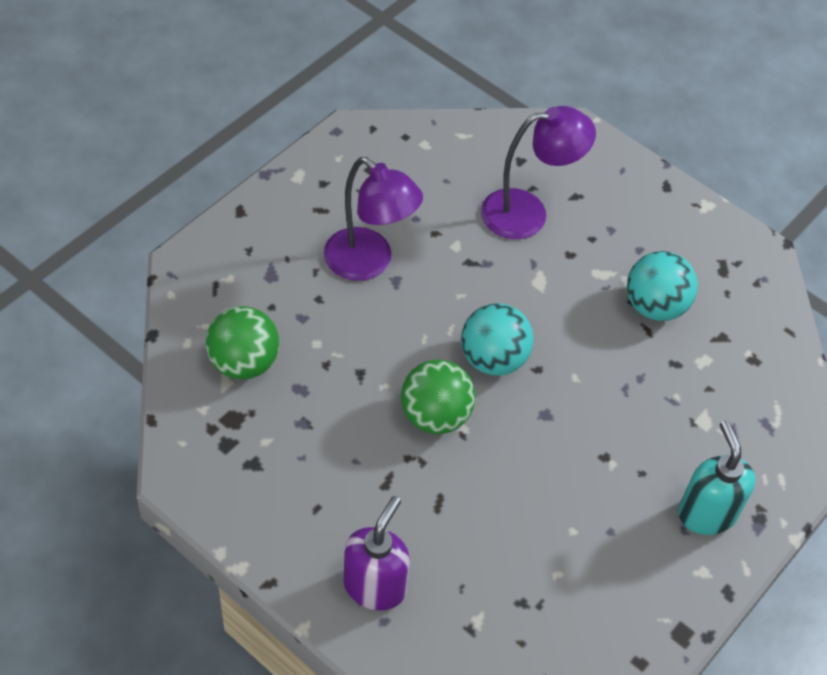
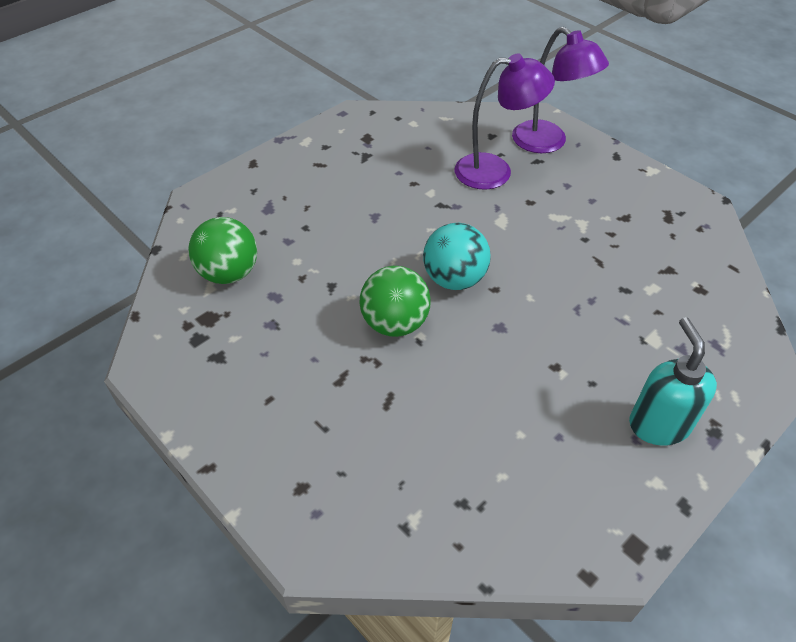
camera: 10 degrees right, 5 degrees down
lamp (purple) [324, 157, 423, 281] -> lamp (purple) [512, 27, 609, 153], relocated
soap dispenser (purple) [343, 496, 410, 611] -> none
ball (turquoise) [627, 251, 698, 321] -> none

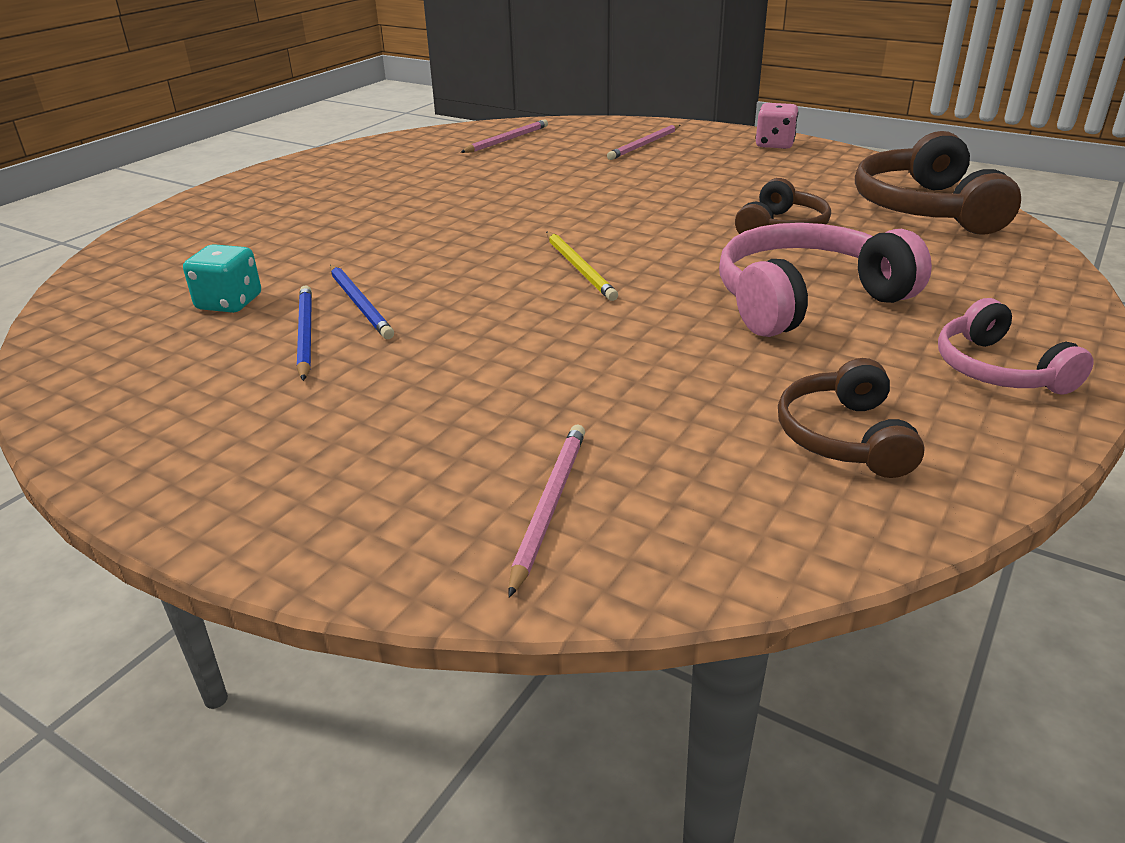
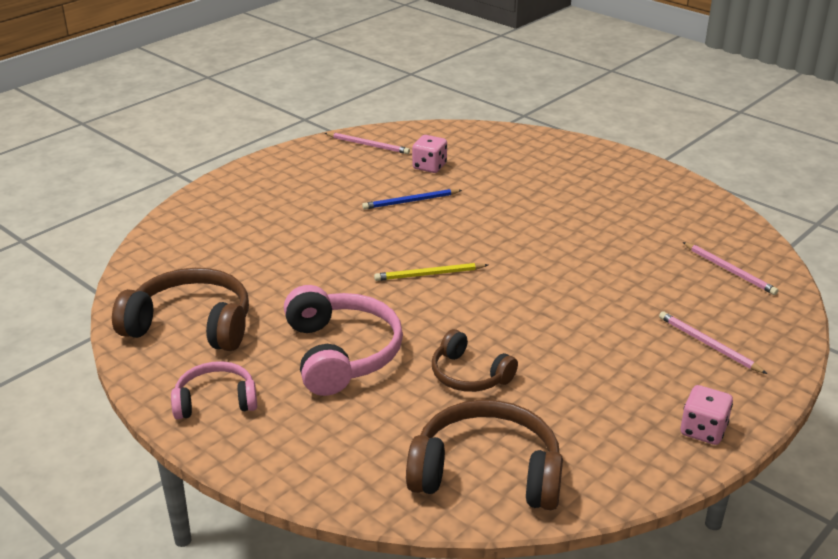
camera: 100 degrees right, 0 degrees up
dice (turquoise) [183, 244, 261, 313] -> dice (pink) [412, 135, 447, 173]
pencil (blue) [297, 285, 312, 381] -> none
pencil (pink) [508, 425, 585, 598] -> pencil (pink) [325, 133, 410, 154], relocated
headphones (brown) [778, 358, 925, 478] -> headphones (brown) [112, 268, 249, 351], x1.66

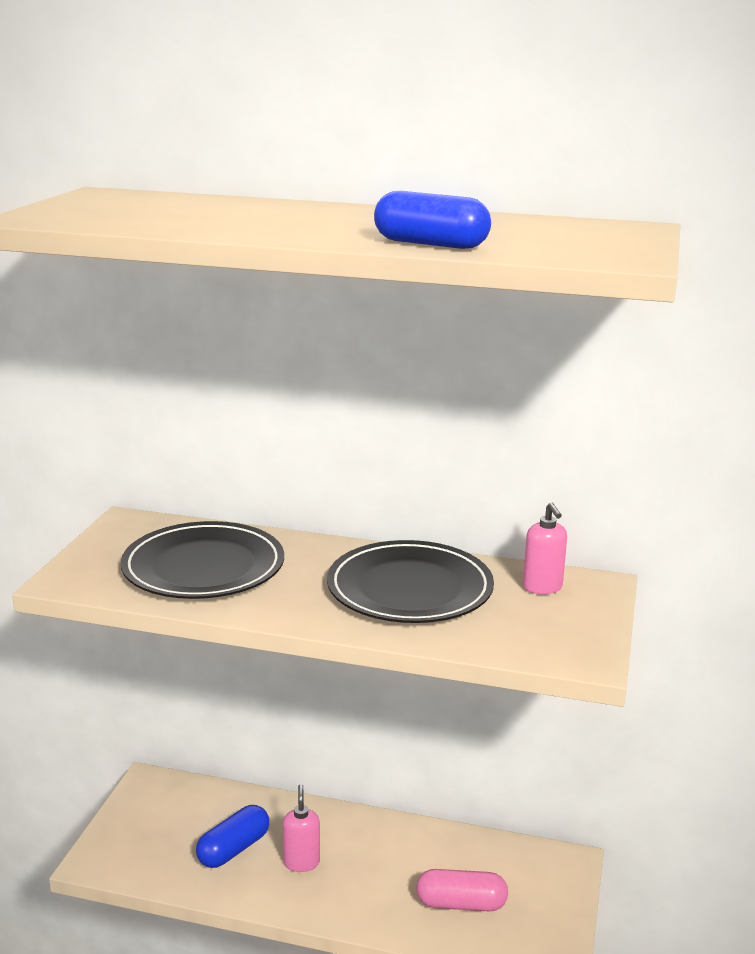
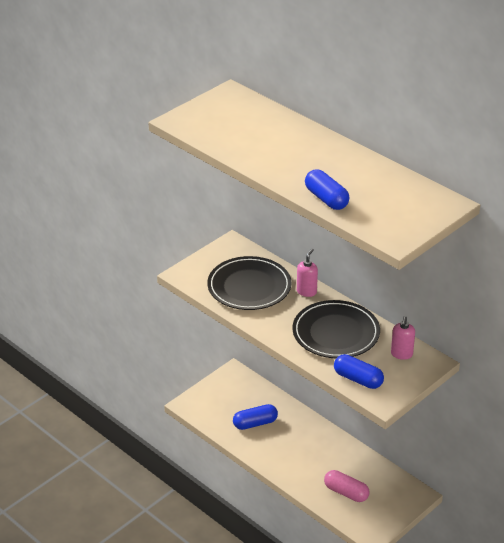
camera: 30 degrees right, 15 degrees up
soap dispenser (pink) [283, 784, 320, 872] -> soap dispenser (pink) [297, 248, 318, 297], relocated
none -> capsule (blue) [334, 354, 384, 389]

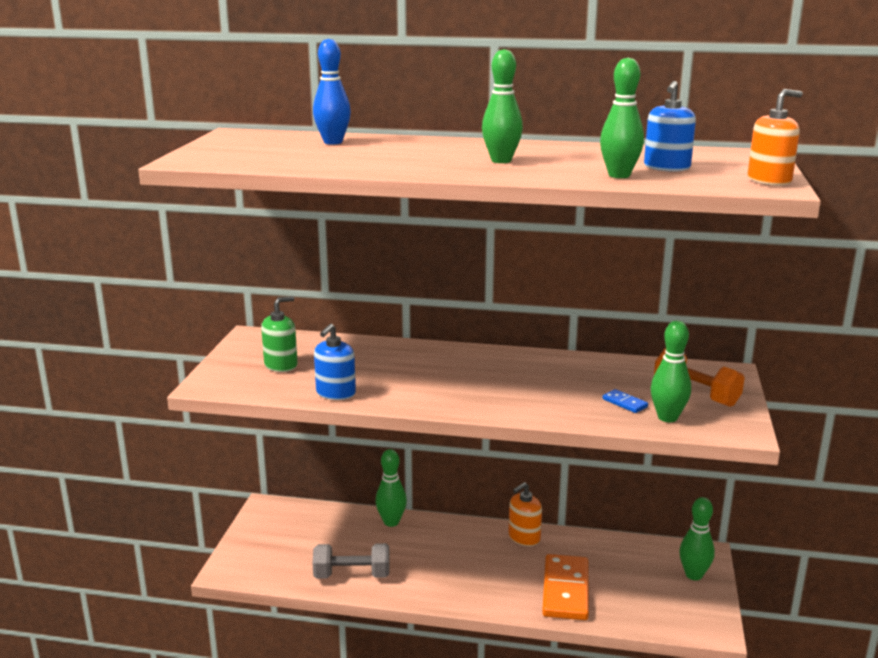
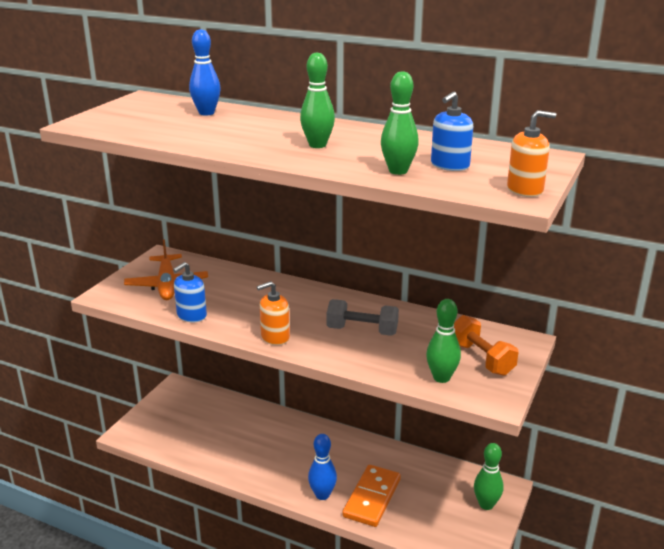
camera: 15 degrees right, 5 degrees up
soap dispenser (green) [261, 296, 298, 372] -> plane (orange) [124, 239, 208, 300]
dumbbell (grey) [313, 543, 390, 579] -> dumbbell (grey) [327, 299, 399, 336], relocated
bowling pin (green) [375, 449, 407, 527] -> none
soap dispenser (orange) [508, 482, 542, 546] -> soap dispenser (orange) [257, 281, 290, 345], relocated
domino (blue) [603, 389, 648, 413] -> none
none -> bowling pin (blue) [308, 434, 337, 500]

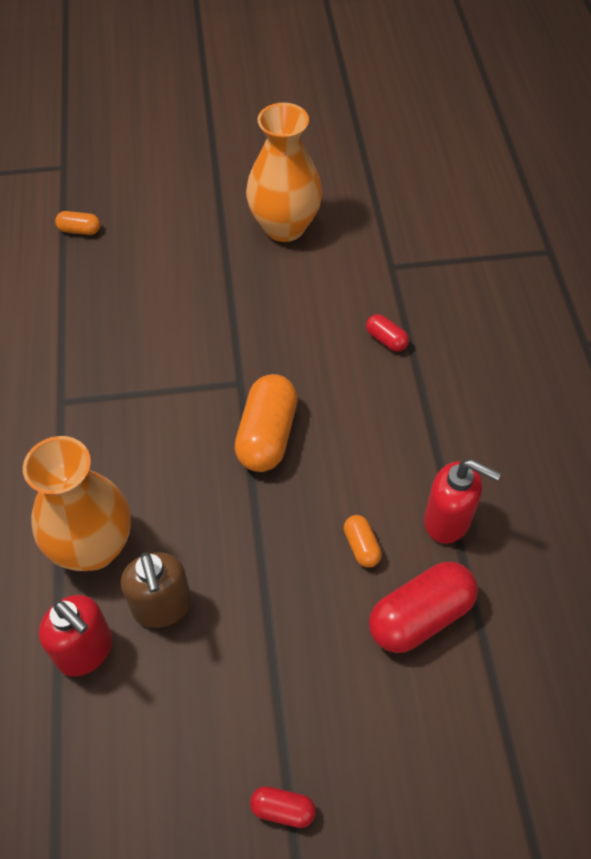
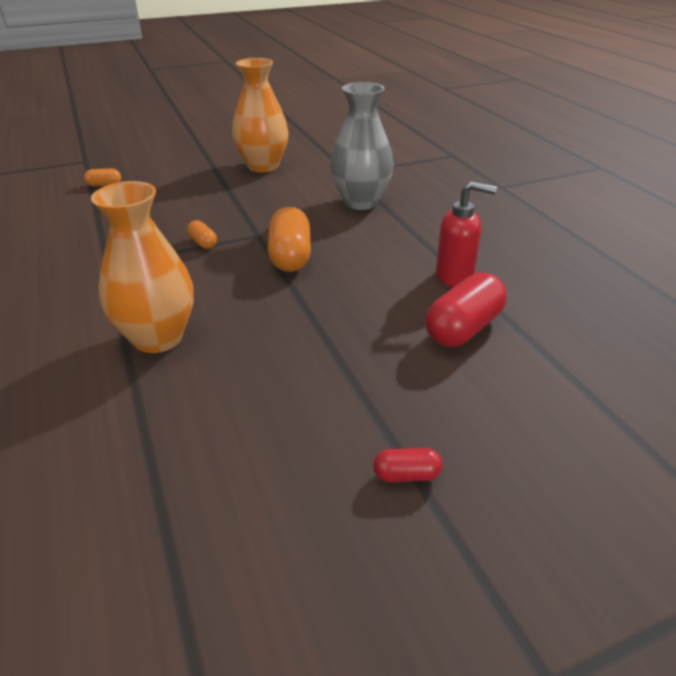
camera: 15 degrees left, 20 degrees down
soap dispenser (red) [39, 595, 113, 676] -> none
soap dispenser (brown) [121, 552, 192, 628] -> none
capsule (orange) [344, 515, 382, 568] -> capsule (orange) [187, 220, 217, 249], relocated
capsule (red) [366, 314, 409, 352] -> vase (grey) [330, 82, 394, 210]

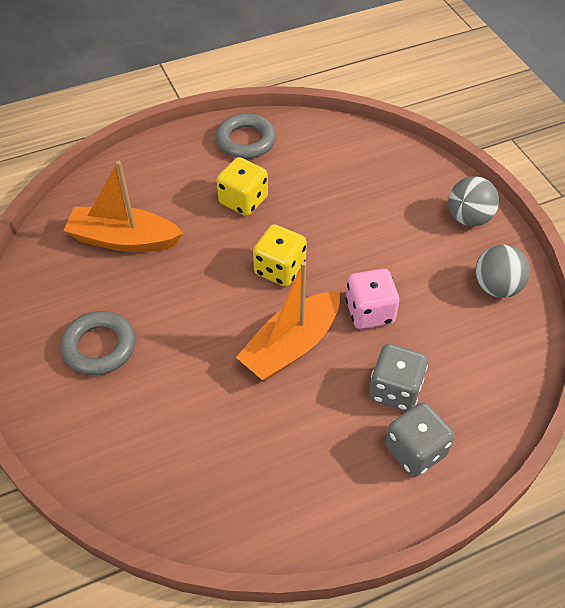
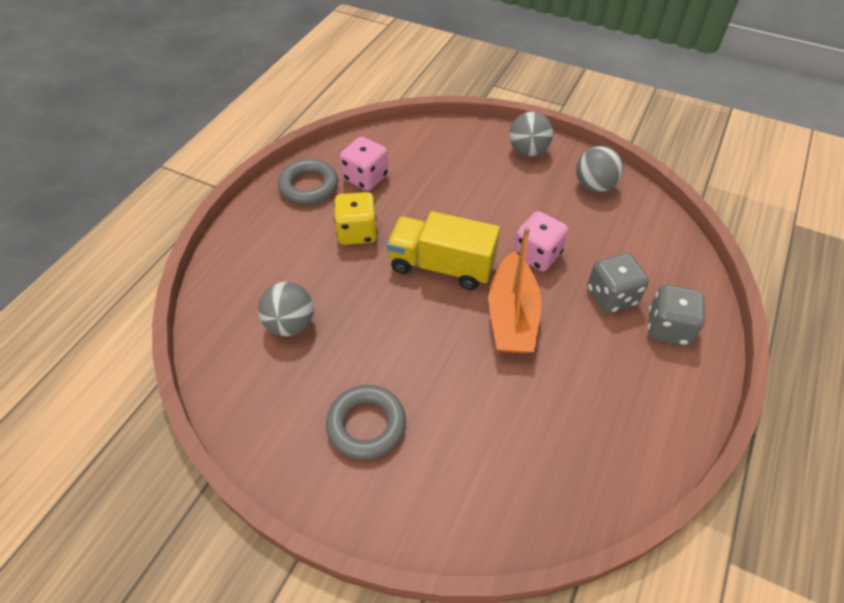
camera: 40 degrees left, 0 degrees up
boat (orange) [63, 161, 183, 252] -> ball (grey) [258, 282, 314, 336]
dice (yellow) [253, 224, 307, 286] -> truck (yellow) [387, 211, 500, 290]
none -> dice (pink) [340, 137, 388, 191]

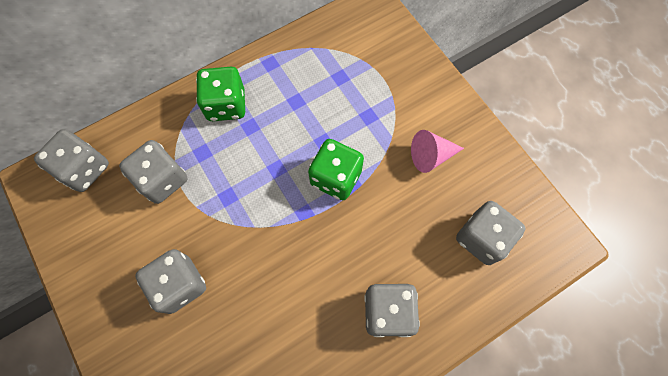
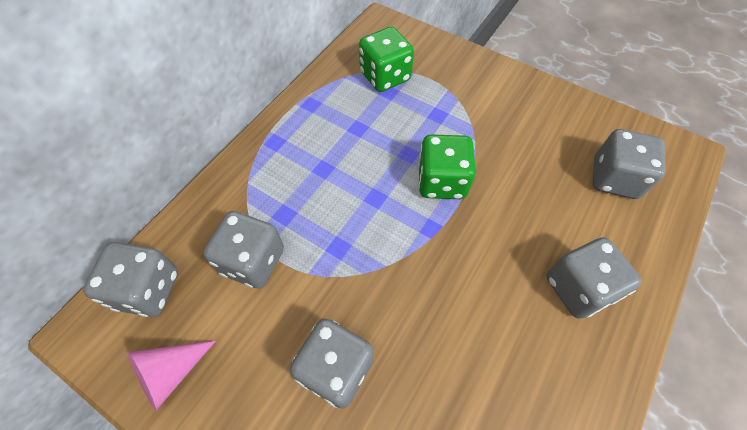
camera: 25 degrees left, 10 degrees down
dice (green) [196, 67, 245, 121] -> dice (green) [359, 27, 414, 92], relocated
cone (pink) [411, 130, 464, 173] -> cone (pink) [128, 341, 216, 411], relocated

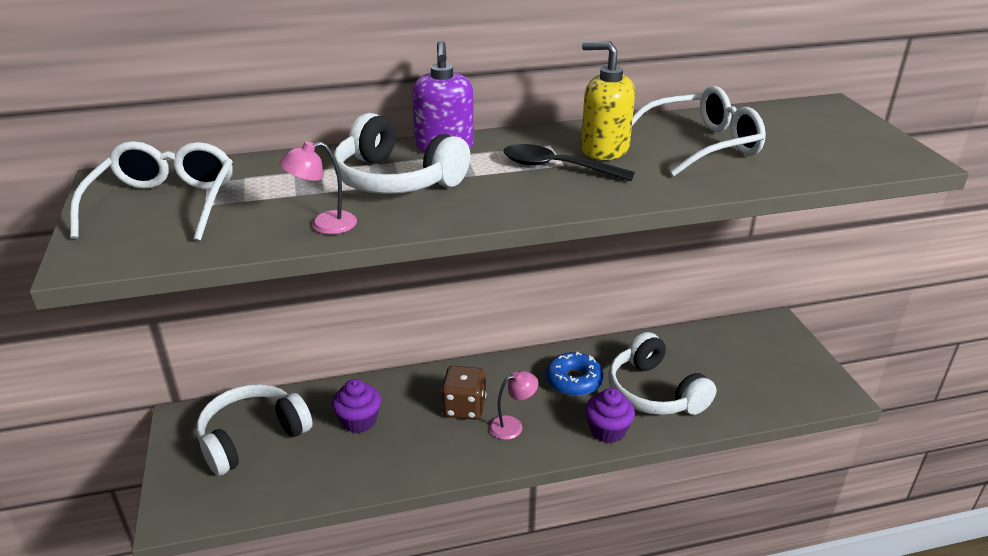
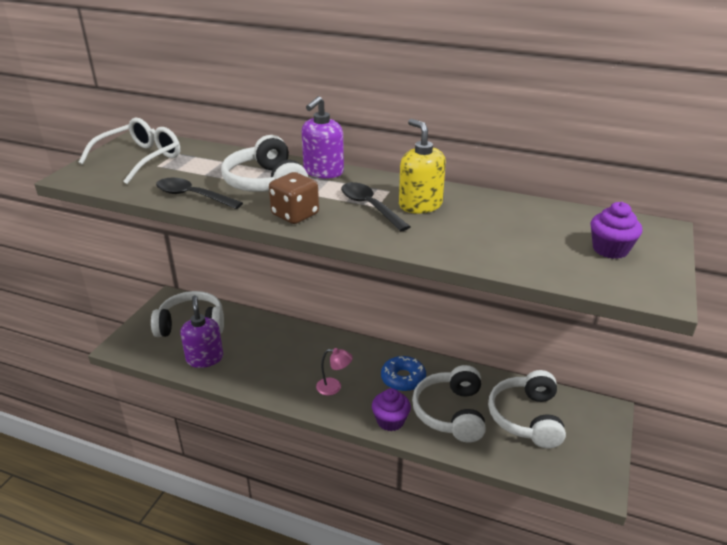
camera: 35 degrees right, 0 degrees up
lamp (pink) [279, 141, 357, 234] -> spoon (black) [156, 178, 243, 209]
cupcake (purple) [332, 379, 381, 433] -> cupcake (purple) [590, 202, 642, 259], relocated
dice (brown) [441, 366, 486, 420] -> dice (brown) [269, 172, 319, 224], relocated
glasses (white) [632, 86, 766, 176] -> none
none -> soap dispenser (purple) [180, 295, 223, 368]
none -> headphones (white) [488, 370, 566, 448]

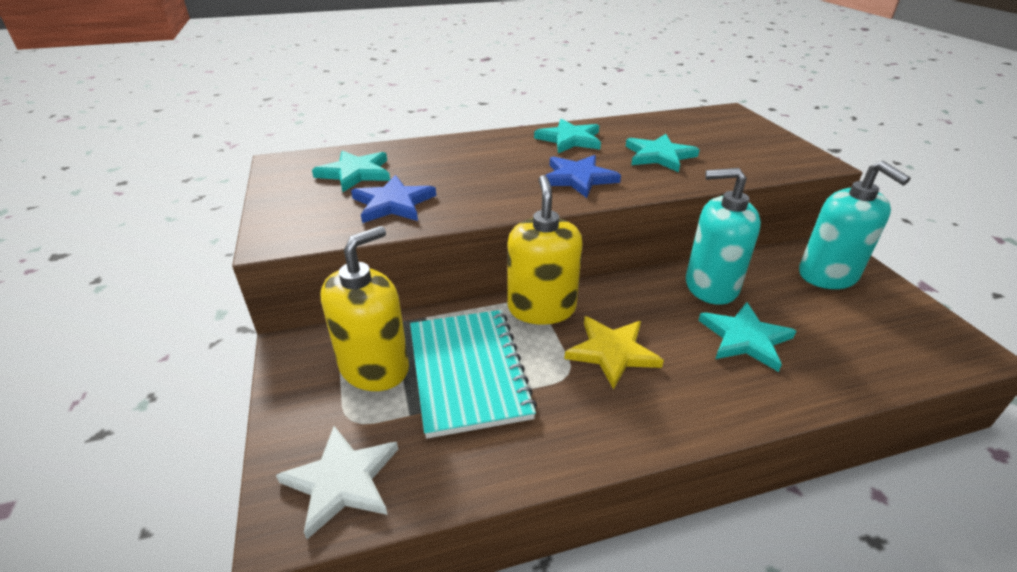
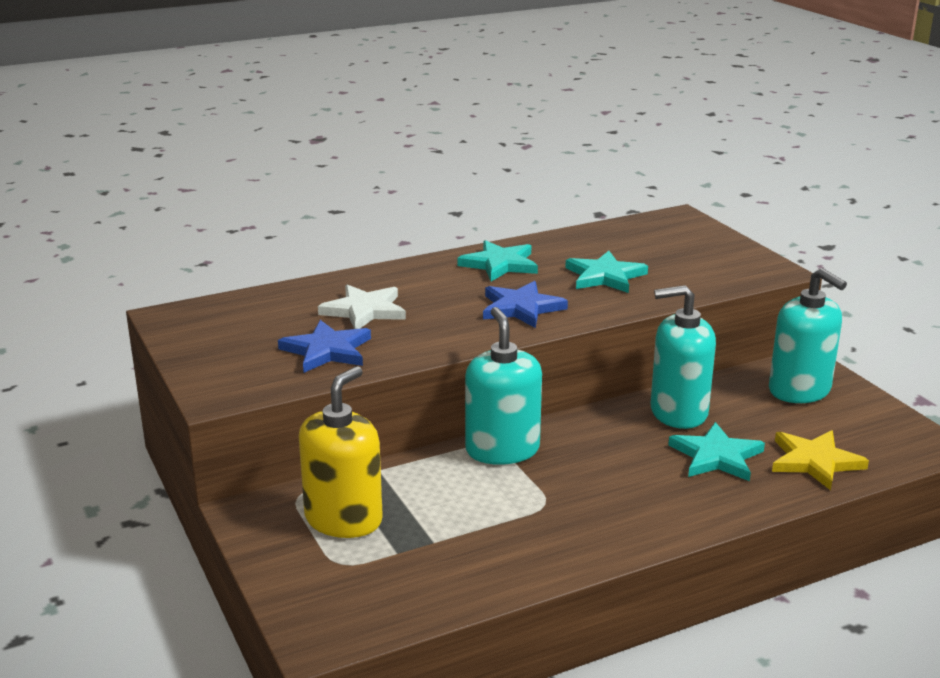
camera: 10 degrees left, 10 degrees down
star (white) [276, 426, 398, 539] -> star (white) [318, 284, 406, 329], relocated
star (turquoise) [312, 150, 390, 192] -> none
notebook (turquoise) [410, 310, 537, 439] -> none
soap dispenser (yellow) [507, 175, 582, 325] -> soap dispenser (turquoise) [465, 307, 542, 465]
star (yellow) [564, 316, 664, 389] -> star (yellow) [772, 430, 869, 490], relocated

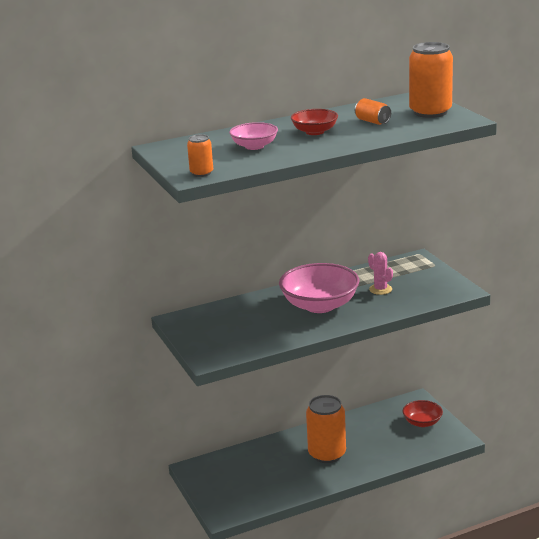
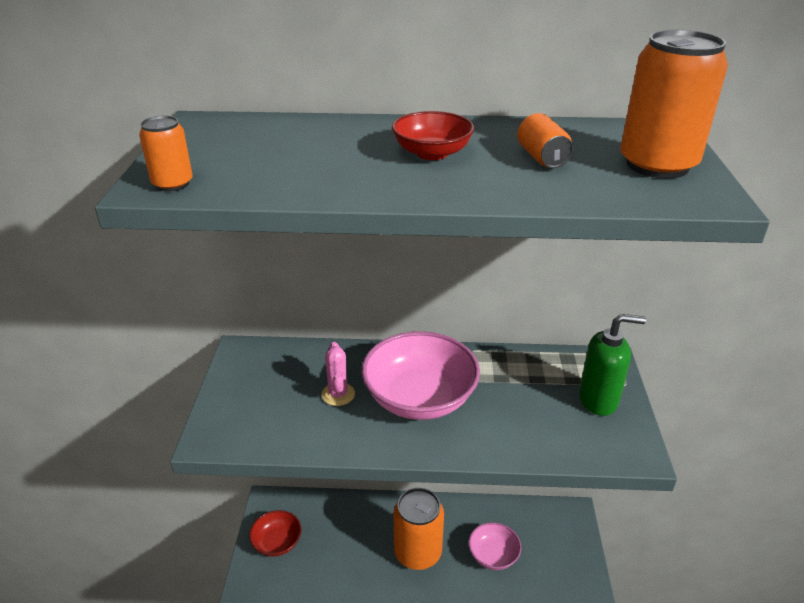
camera: 25 degrees right, 10 degrees up
bowl (pink) [229, 122, 278, 150] -> bowl (pink) [468, 522, 521, 570], relocated
cactus (pink) [368, 252, 393, 295] -> cactus (pink) [321, 342, 355, 406], relocated
bowl (red) [403, 400, 443, 427] -> bowl (red) [249, 510, 301, 557], relocated
none -> soap dispenser (green) [579, 314, 646, 416]

